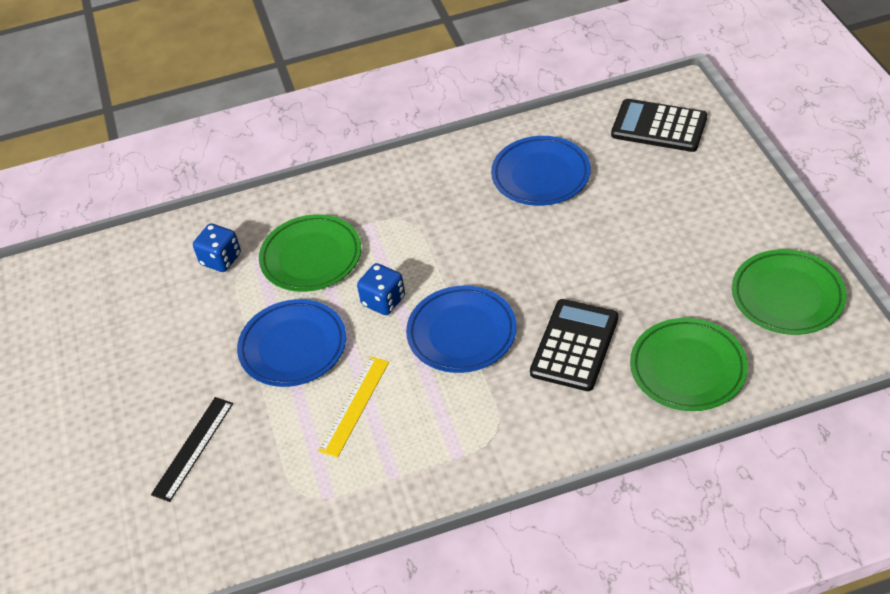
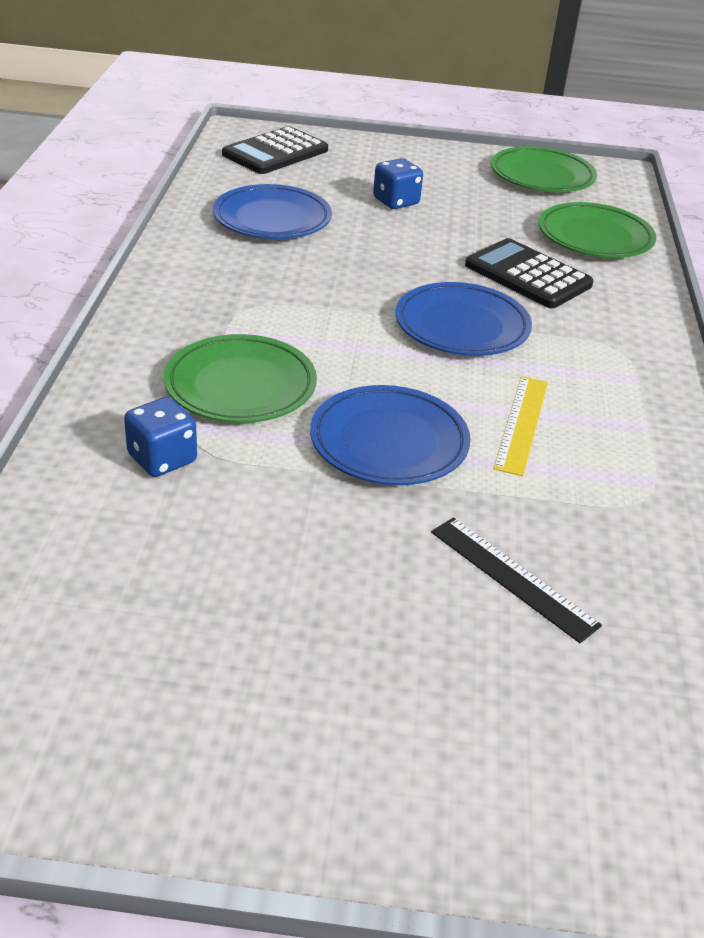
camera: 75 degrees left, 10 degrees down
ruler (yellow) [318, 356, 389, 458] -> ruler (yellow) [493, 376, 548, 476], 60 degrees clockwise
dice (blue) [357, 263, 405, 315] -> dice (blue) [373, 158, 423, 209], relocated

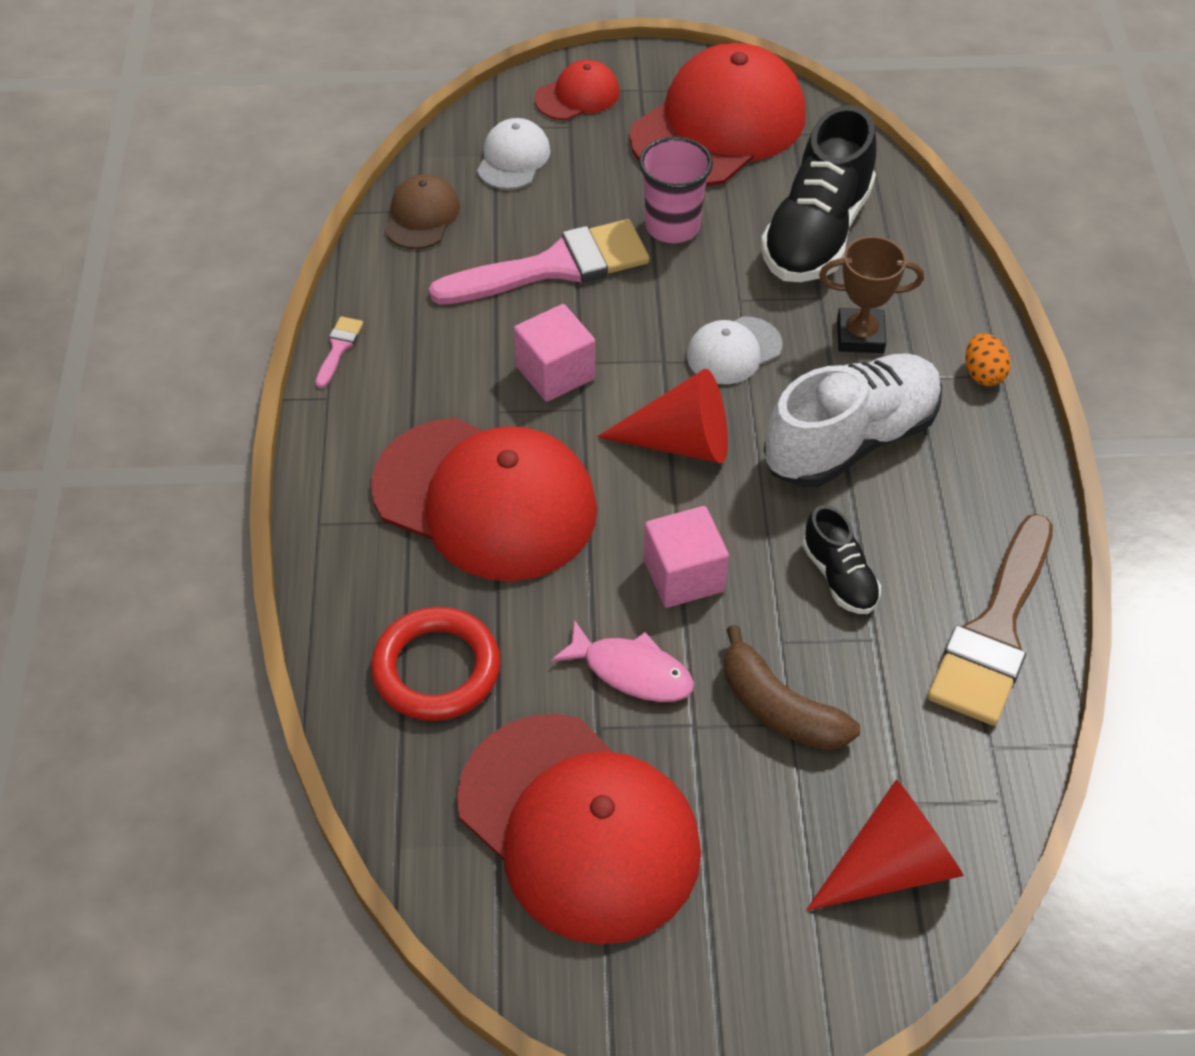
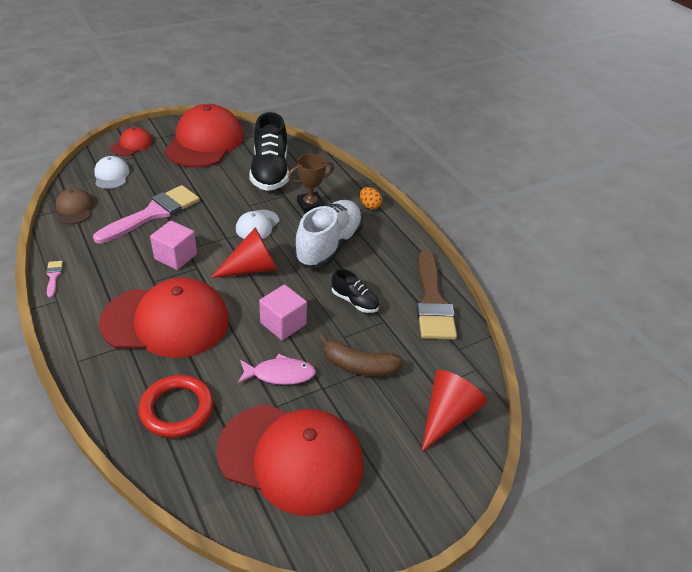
camera: 30 degrees left, 10 degrees down
cup (pink) [639, 137, 713, 243] -> none

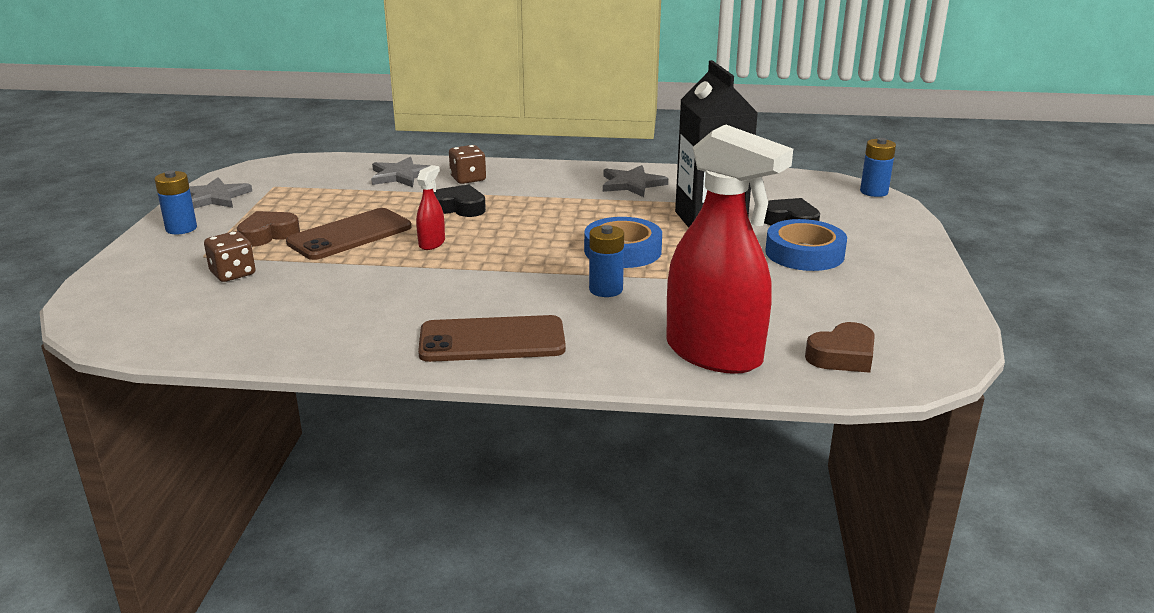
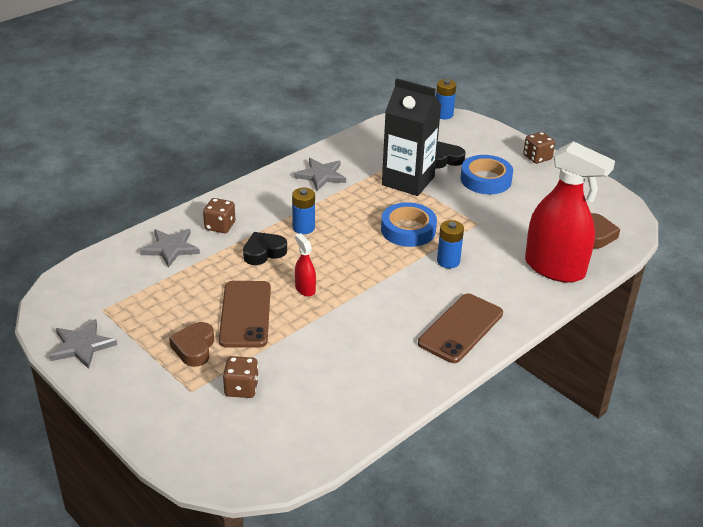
camera: 50 degrees left, 10 degrees up
battery (blue) [155, 170, 197, 234] -> battery (blue) [292, 188, 315, 234], relocated
spray bottle (red) [666, 125, 793, 374] -> spray bottle (red) [525, 141, 615, 283], 45 degrees clockwise
none -> dice (brown) [523, 132, 555, 164]

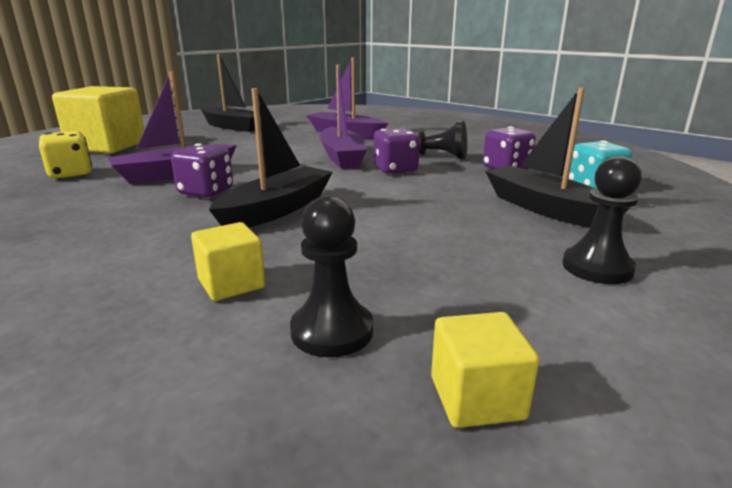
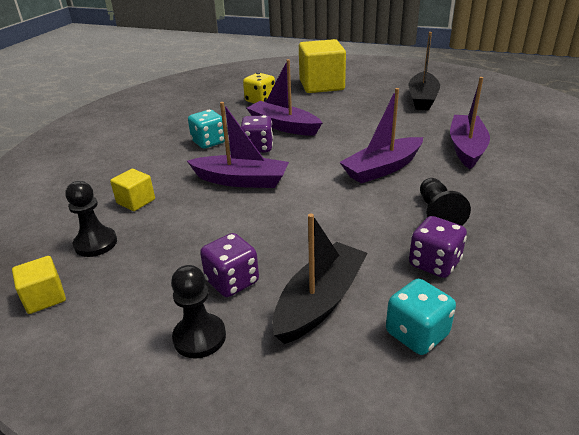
camera: 70 degrees right, 10 degrees up
boat (black) [209, 88, 333, 227] -> boat (purple) [187, 102, 289, 188]
dice (purple) [374, 128, 420, 174] -> dice (purple) [200, 233, 259, 297], relocated
none -> dice (turquoise) [188, 110, 225, 149]

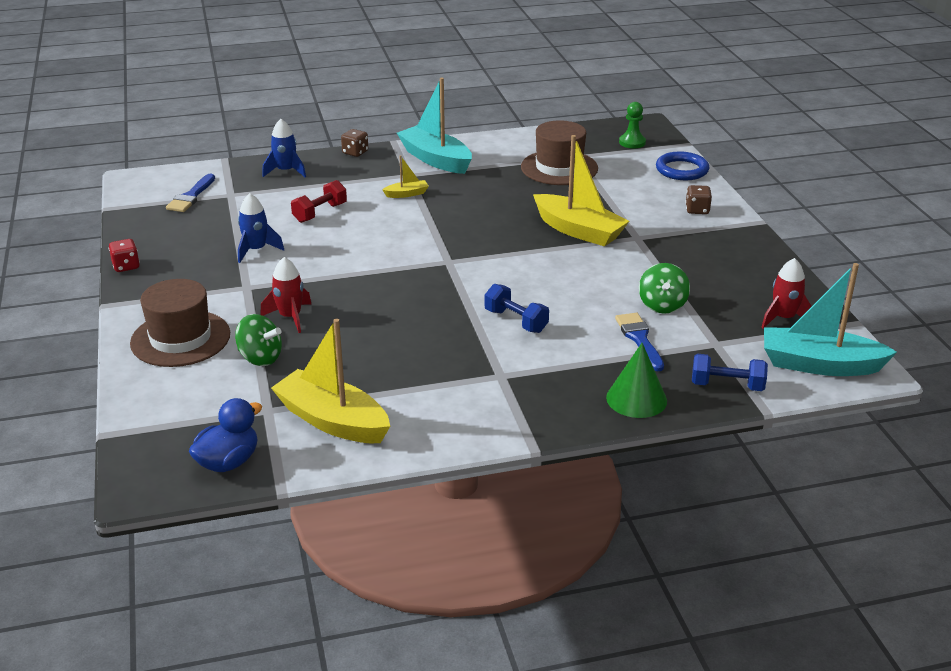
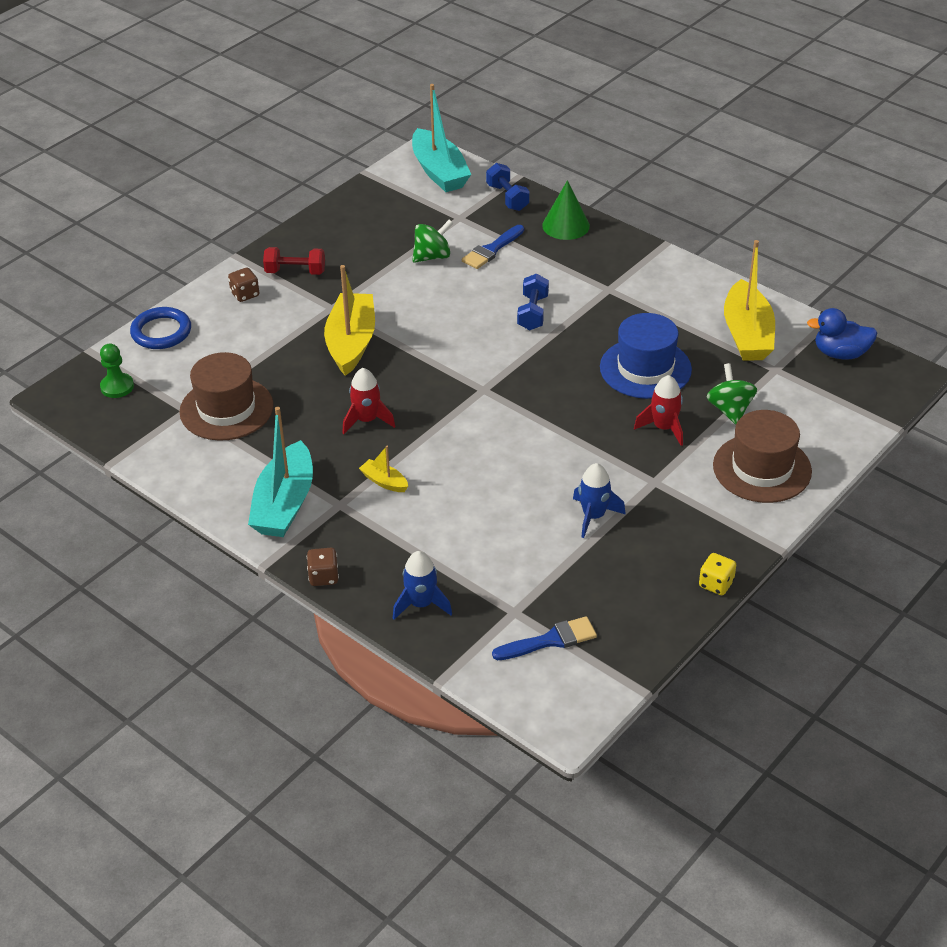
camera: 125 degrees left, 10 degrees up
dice (red) [108, 239, 140, 272] -> dice (yellow) [699, 553, 736, 595]
dumbbell (red) [291, 180, 347, 223] -> dumbbell (red) [263, 247, 325, 275], relocated
rocket (red) [761, 258, 812, 328] -> rocket (red) [342, 368, 395, 434], relocated
none -> hat (blue) [600, 313, 692, 399]

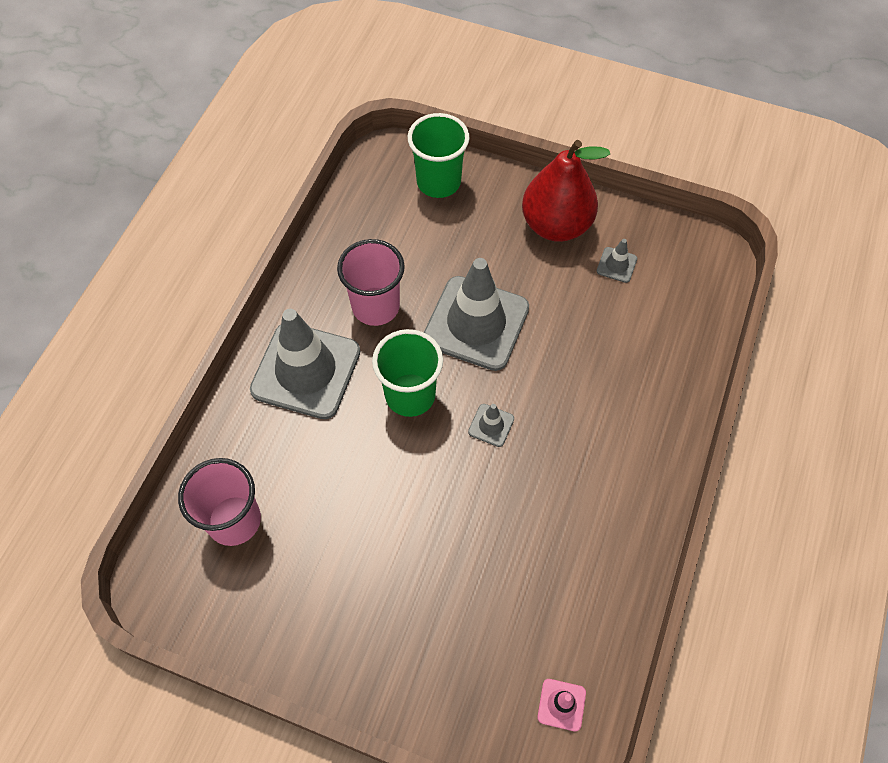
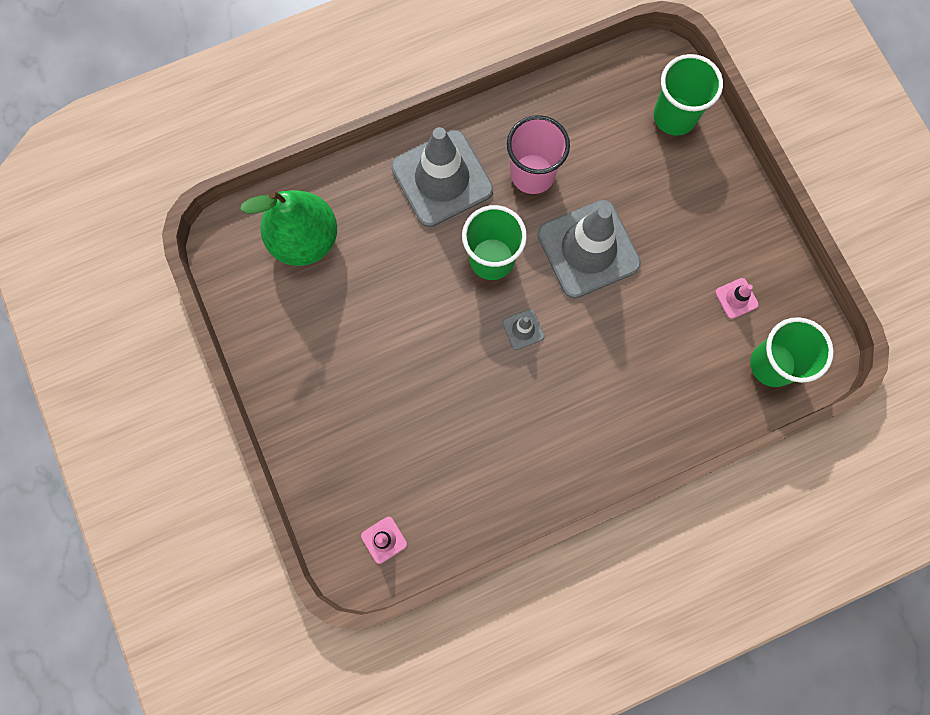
camera: 45 degrees right, 15 degrees up
cup (pink) [178, 458, 261, 546] -> pear (green) [240, 190, 337, 266]
pear (red) [522, 140, 610, 242] -> none
traffic cone (grey) [597, 239, 637, 283] -> traffic cone (pink) [715, 278, 759, 319]
none -> cup (green) [750, 317, 834, 387]

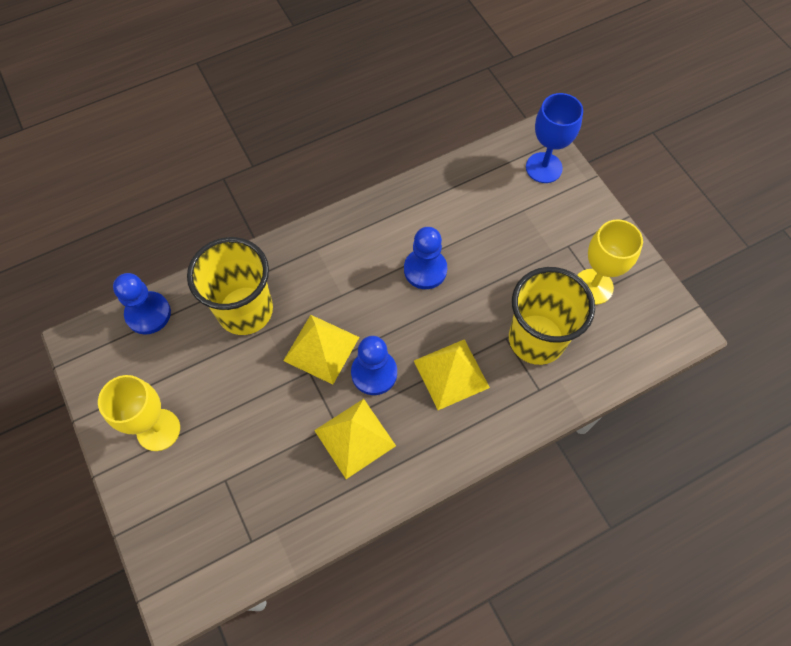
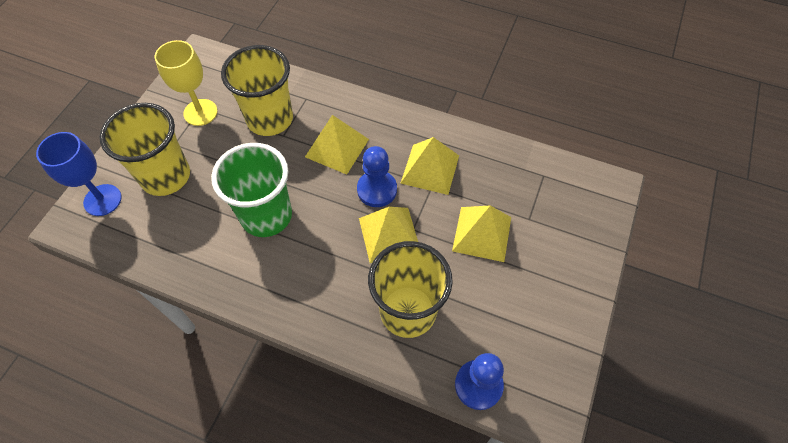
camera: 130 degrees left, 5 degrees down
goblet (yellow) [98, 375, 180, 451] -> none
pawn (blue) [404, 227, 447, 289] -> cup (green) [211, 143, 292, 237]
none -> cup (yellow) [100, 103, 190, 196]
none -> pyramid (yellow) [452, 205, 511, 262]

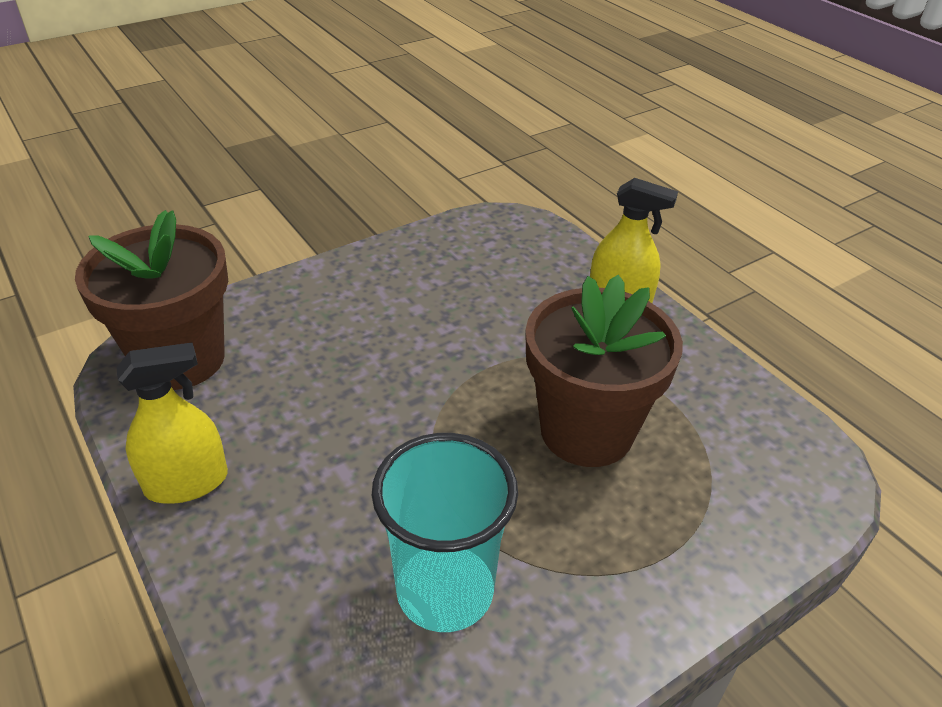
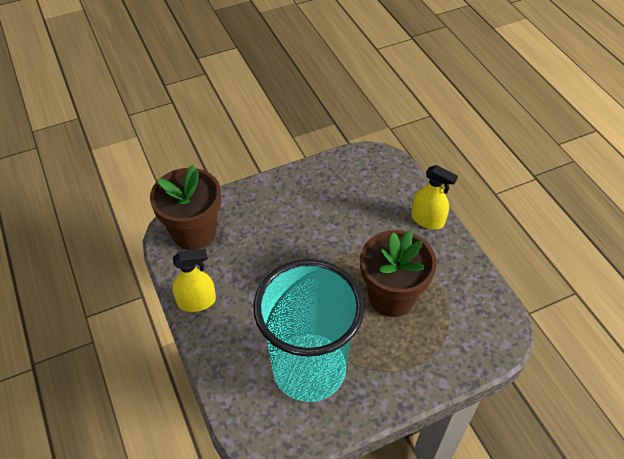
camera: 10 degrees right, 10 degrees up
cup (turquoise) [372, 433, 518, 632] -> cup (turquoise) [253, 259, 365, 402], x1.67

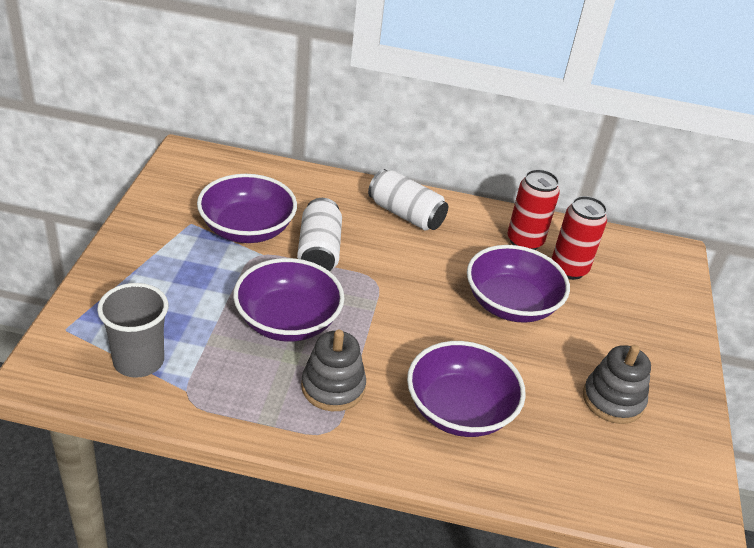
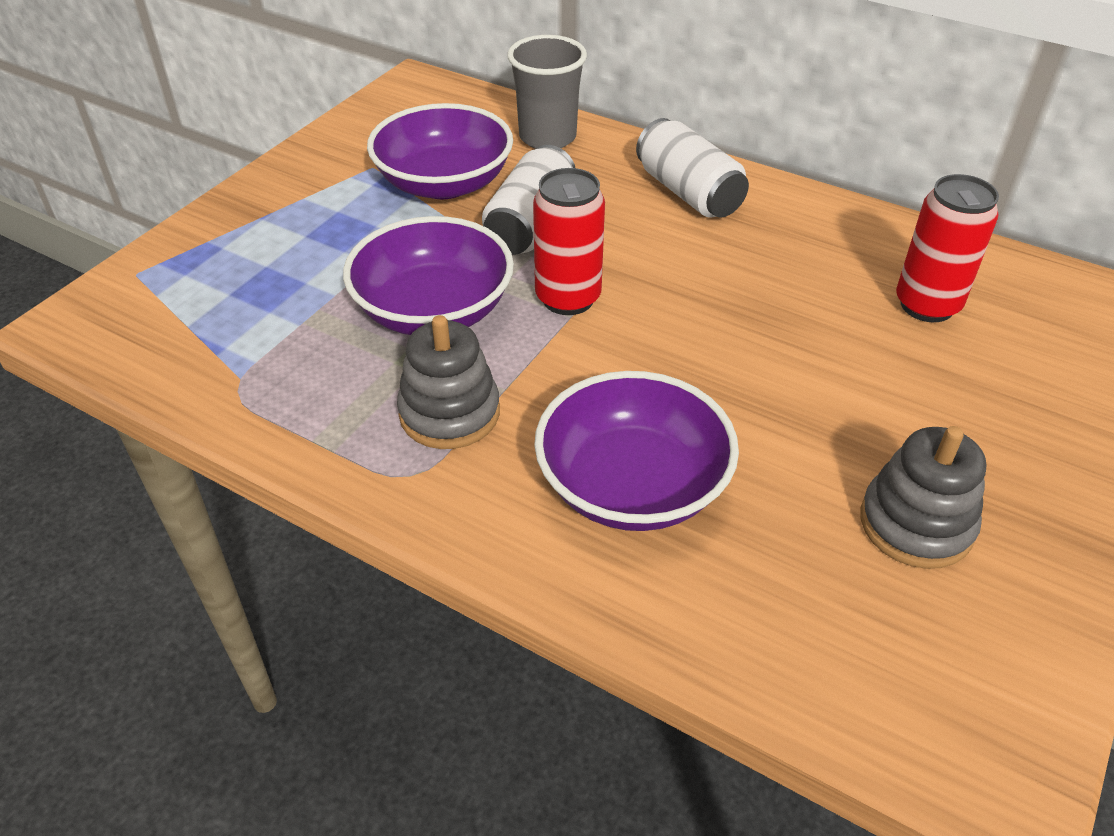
camera: 25 degrees right, 5 degrees up
cup (grey) [97, 283, 168, 378] -> cup (grey) [507, 35, 587, 149], relocated
bowl (purple) [467, 245, 570, 323] -> none
can (red) [508, 169, 560, 250] -> can (red) [533, 168, 605, 315], relocated

